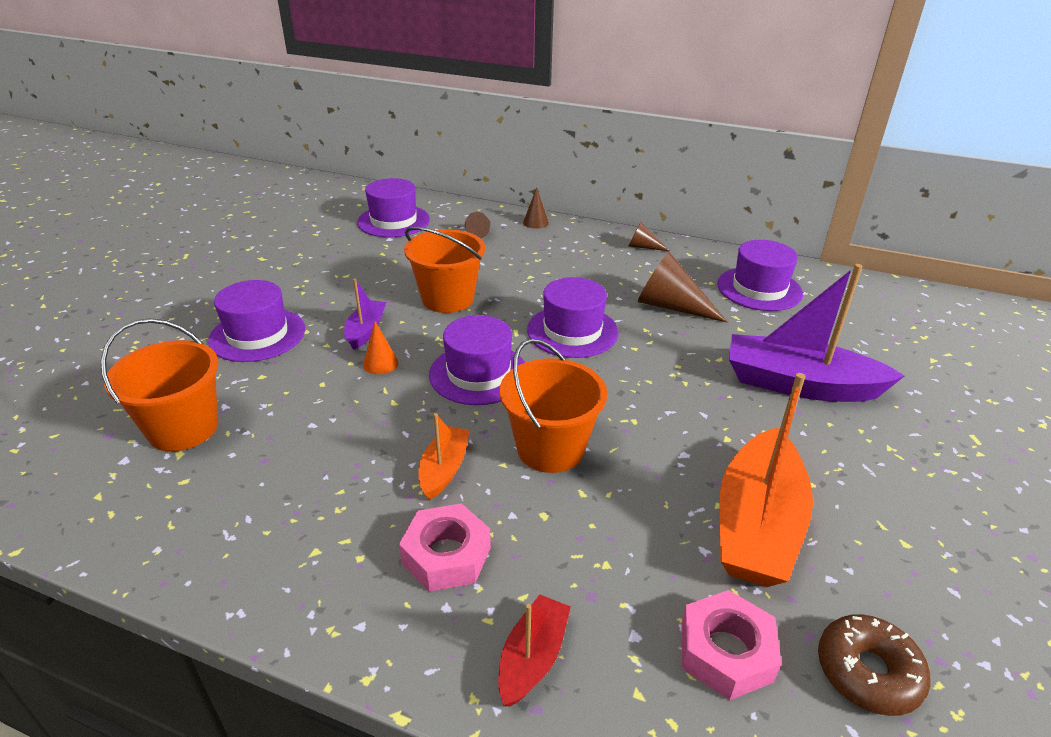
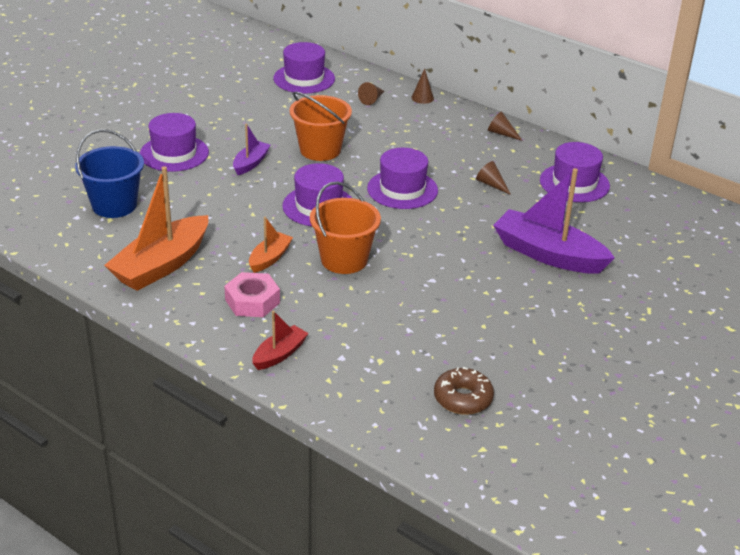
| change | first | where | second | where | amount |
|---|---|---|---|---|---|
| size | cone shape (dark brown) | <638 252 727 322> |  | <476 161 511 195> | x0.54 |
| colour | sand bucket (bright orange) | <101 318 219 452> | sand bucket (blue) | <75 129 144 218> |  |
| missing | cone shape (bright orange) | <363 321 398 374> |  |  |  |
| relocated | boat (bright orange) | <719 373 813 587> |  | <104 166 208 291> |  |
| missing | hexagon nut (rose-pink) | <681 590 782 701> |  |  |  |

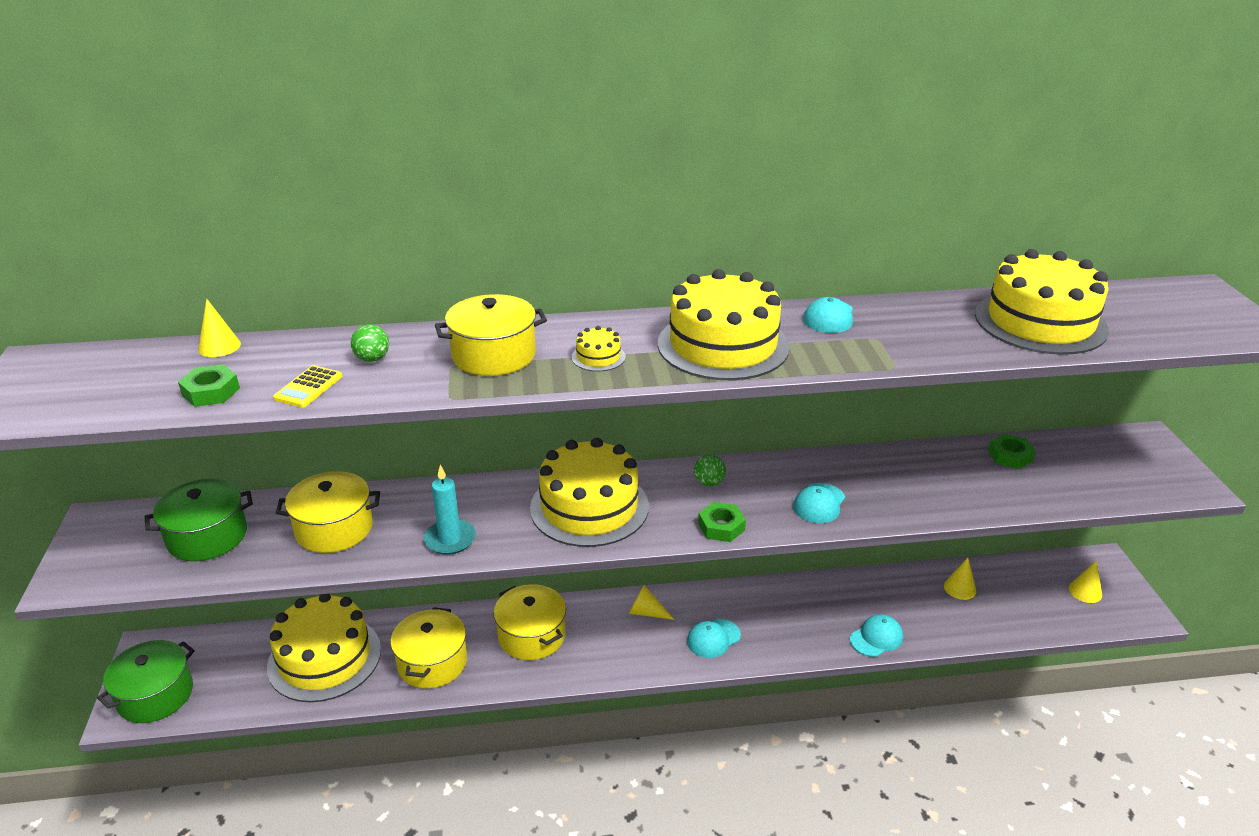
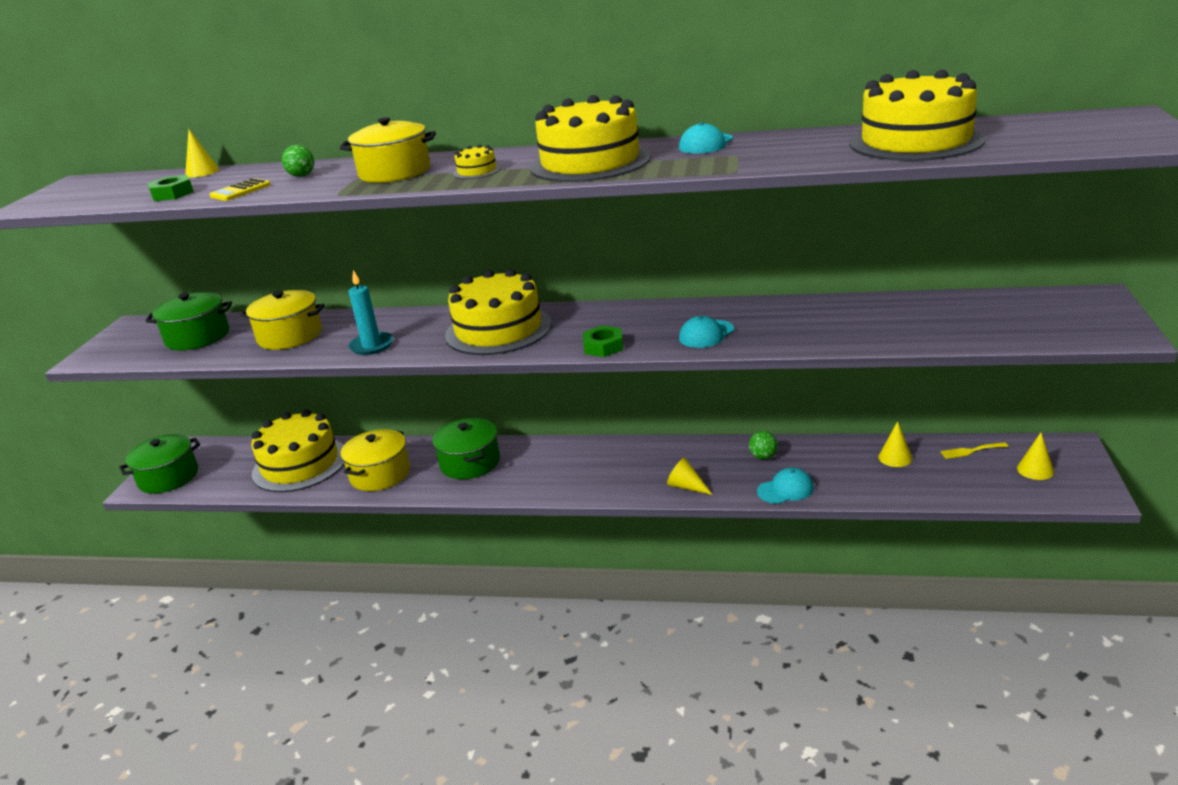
| change | first | where | second | where | amount |
|---|---|---|---|---|---|
| missing | hexagon nut (leaf-green) | <988 434 1036 469> |  |  |  |
| relocated | play ball (leaf-green) | <694 454 726 486> |  | <749 431 778 459> |  |
| colour | pot (golden) | <494 584 566 660> | pot (leaf-green) | <432 418 500 479> |  |
| relocated | cone shape (golden) | <629 585 675 620> |  | <667 458 713 495> |  |
| missing | peaked cap (aqua) | <687 619 741 658> |  |  |  |
| appeared |  |  | fork (golden) | <940 442 1008 459> |  |

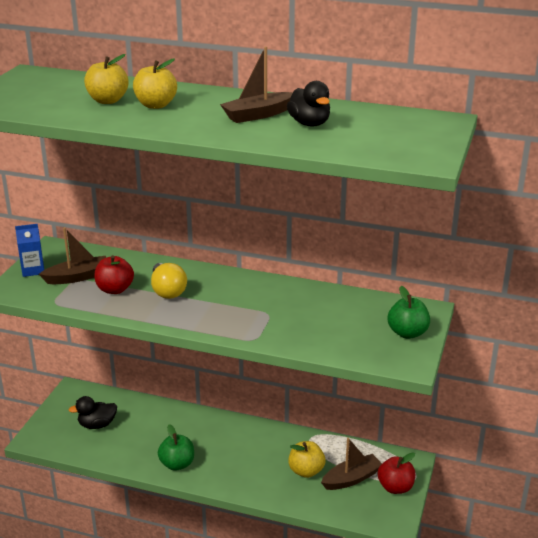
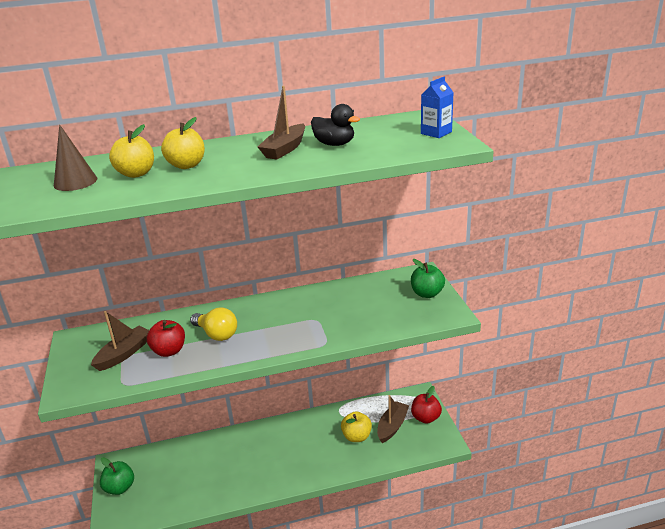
| change | first | where | second | where | amount |
|---|---|---|---|---|---|
| relocated | juice carton (blue) | <15 224 44 277> |  | <421 76 454 138> |  |
| missing | toy duck (black) | <69 396 117 429> |  |  |  |
| relocated | apple (leaf-green) | <158 424 194 471> |  | <100 457 134 495> |  |
| appeared |  |  | cone shape (dark brown) | <54 125 97 191> |  |

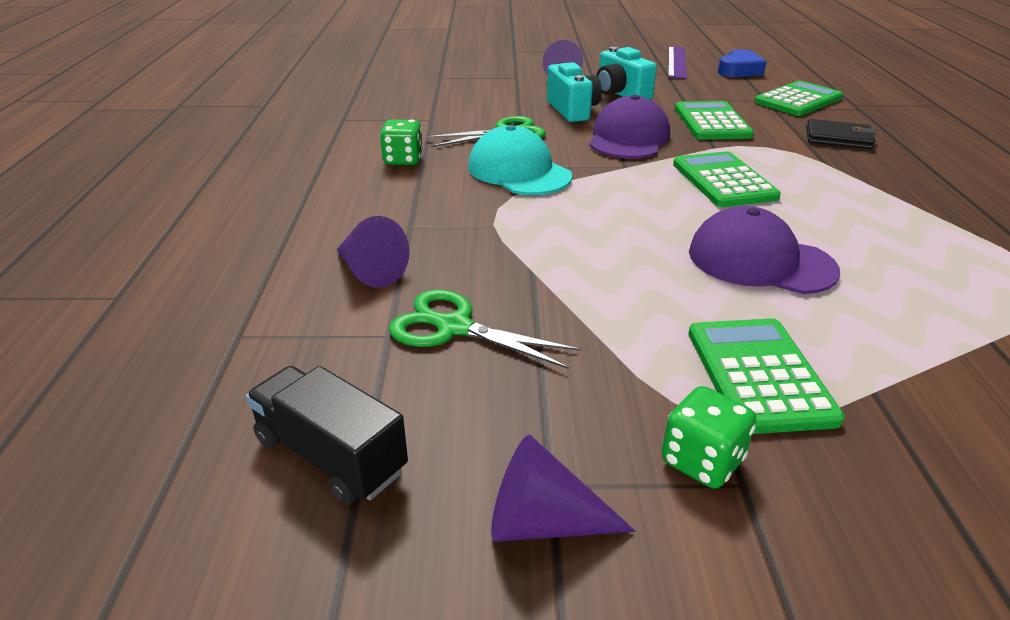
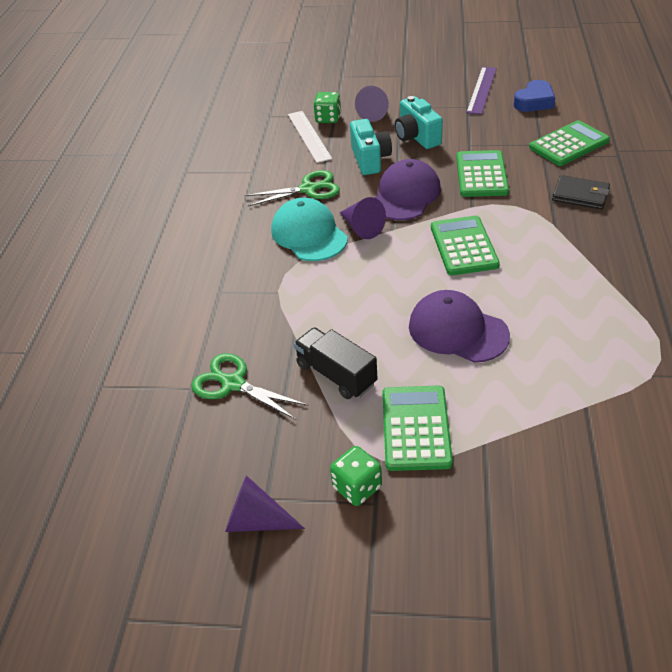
| change | first | where | second | where | amount |
|---|---|---|---|---|---|
| relocated | game die (leaf-green) | <380 119 423 165> |  | <313 92 341 123> |  |
| relocated | cone shape (purple) | <337 216 409 288> |  | <340 197 386 239> |  |
| relocated | lorry (black) | <246 366 408 504> |  | <294 327 377 399> |  |
| appeared |  |  | measuring stick (snow-white) | <288 111 332 163> |  |

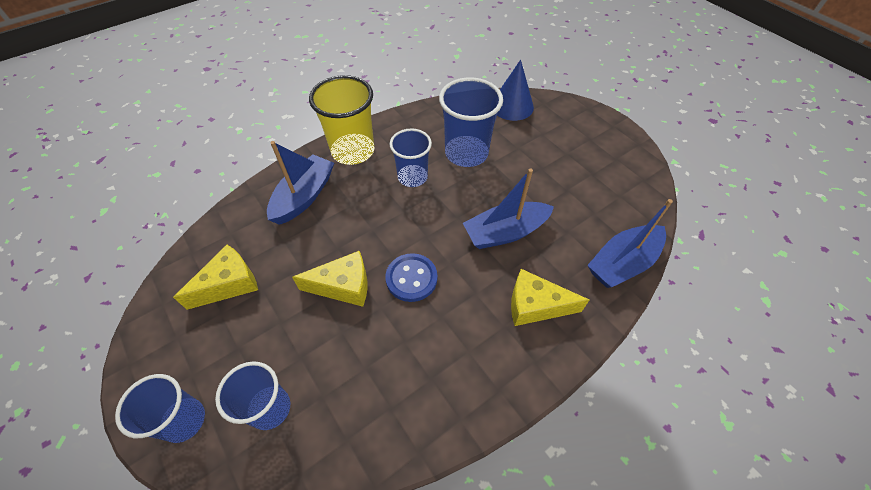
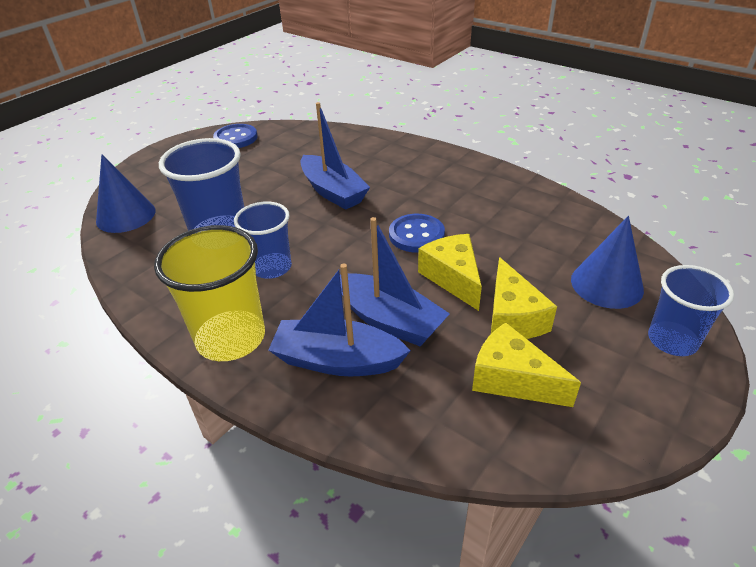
| change | first | where | second | where | amount |
|---|---|---|---|---|---|
| relocated | boat (blue) | <587 199 673 288> |  | <340 217 450 346> |  |
| relocated | cheese wedge (golden) | <511 269 589 326> |  | <491 257 557 339> |  |
| exchanged | beaker (blue) | <215 362 290 430> | cone shape (blue) | <571 216 644 309> |  |
| appeared |  |  | shirt button (blue) | <213 124 258 148> |  |

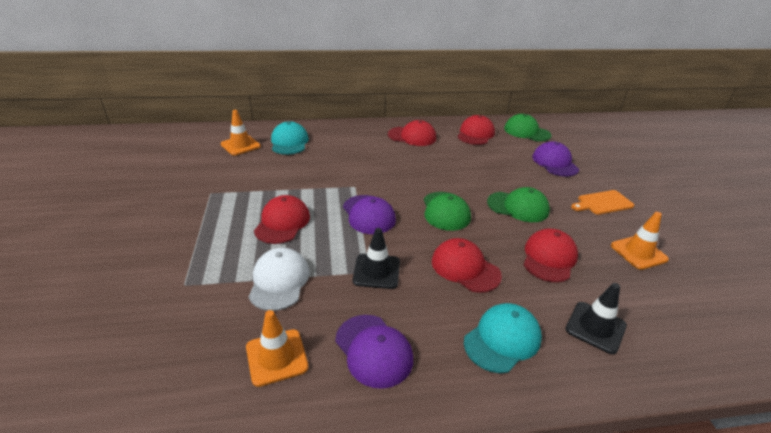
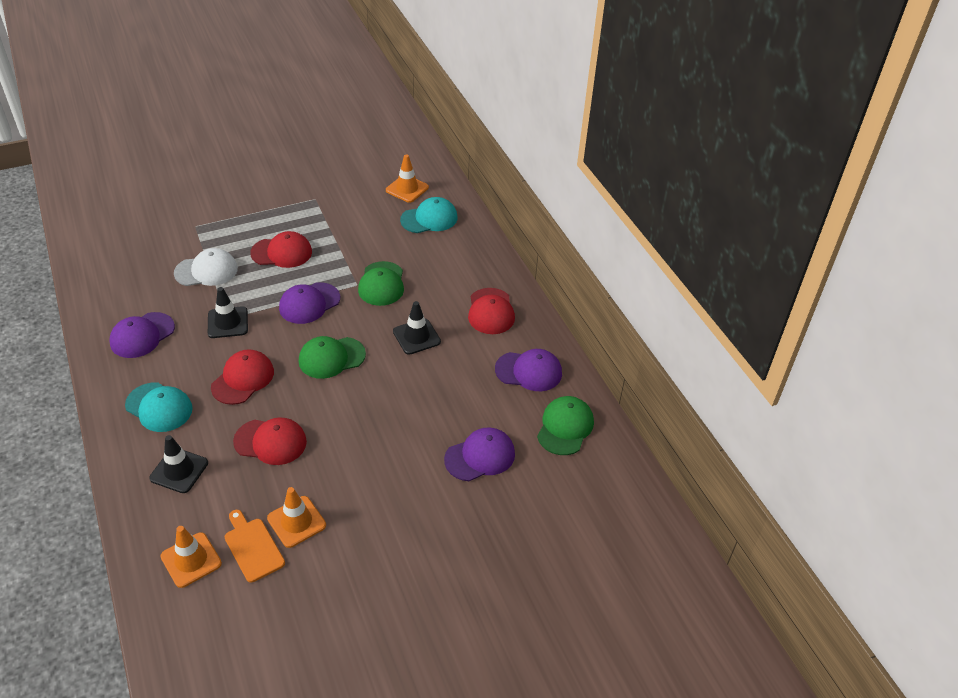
| change | first | where | second | where | amount |
|---|---|---|---|---|---|
| colour | peaked cap (scarlet) | <458 115 495 145> | peaked cap (purple) | <495 349 562 391> |  |
| relocated | peaked cap (leaf-green) | <487 187 550 222> |  | <358 261 404 306> |  |
| relocated | cutting board (bright orange) | <571 190 635 215> |  | <225 510 285 582> |  |
| relocated | safety cone (bright orange) | <246 310 309 387> |  | <161 526 222 588> |  |
| appeared |  |  | safety cone (black) | <393 301 441 355> |  |

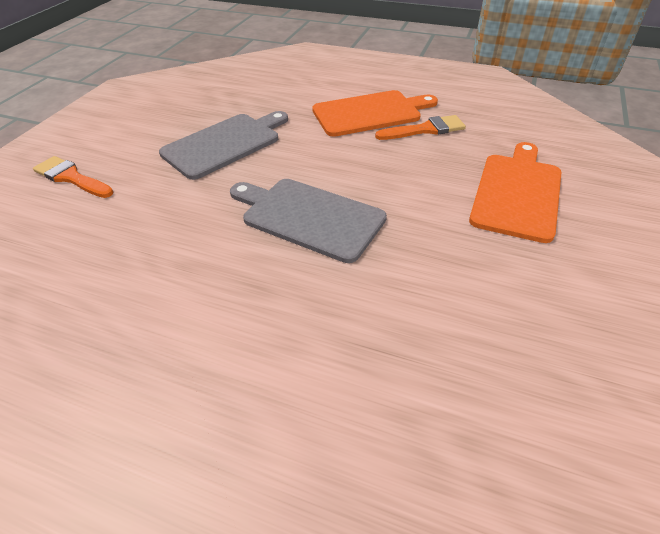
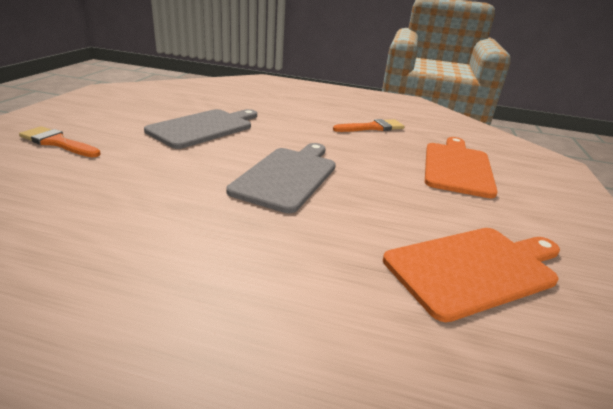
| change | first | where | second | where | amount |
|---|---|---|---|---|---|
| relocated | cutting board (bright orange) | <312 90 438 137> |  | <383 228 560 322> |  |
| spun | cutting board (ash-grey) | <230 179 387 263> |  | <226 143 336 213> | 90 degrees clockwise |

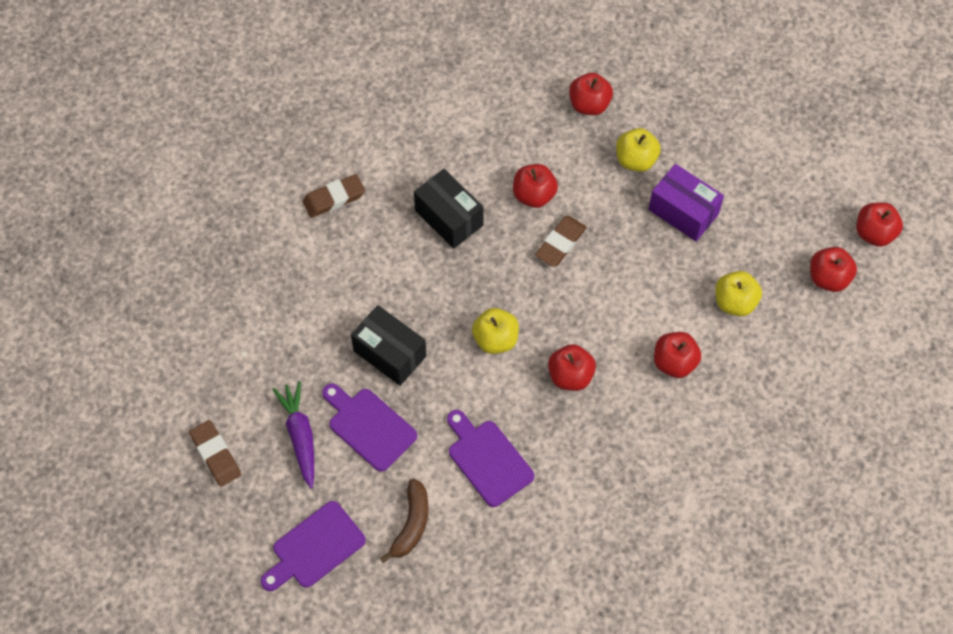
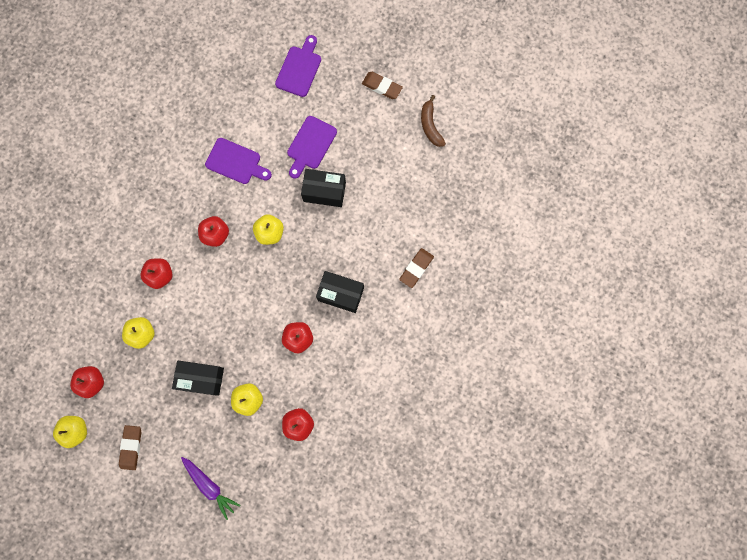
| change | first | where | second | where | amount |
|---|---|---|---|---|---|
| colour | package (purple) | <648 164 724 241> | package (black) | <172 361 224 396> |  |
| colour | apple (scarlet) | <856 202 903 247> | apple (golden) | <53 416 87 448> |  |
| relocated | eraser (dark brown) | <535 216 587 267> |  | <119 425 142 470> |  |
| relocated | root vegetable (purple) | <272 381 314 488> |  | <181 457 241 520> |  |
| spun | cutting board (purple) | <322 383 417 472> |  | <287 116 337 179> | 105 degrees clockwise |
| relocated | toy banana (dark brown) | <380 479 428 563> |  | <421 95 446 147> |  |

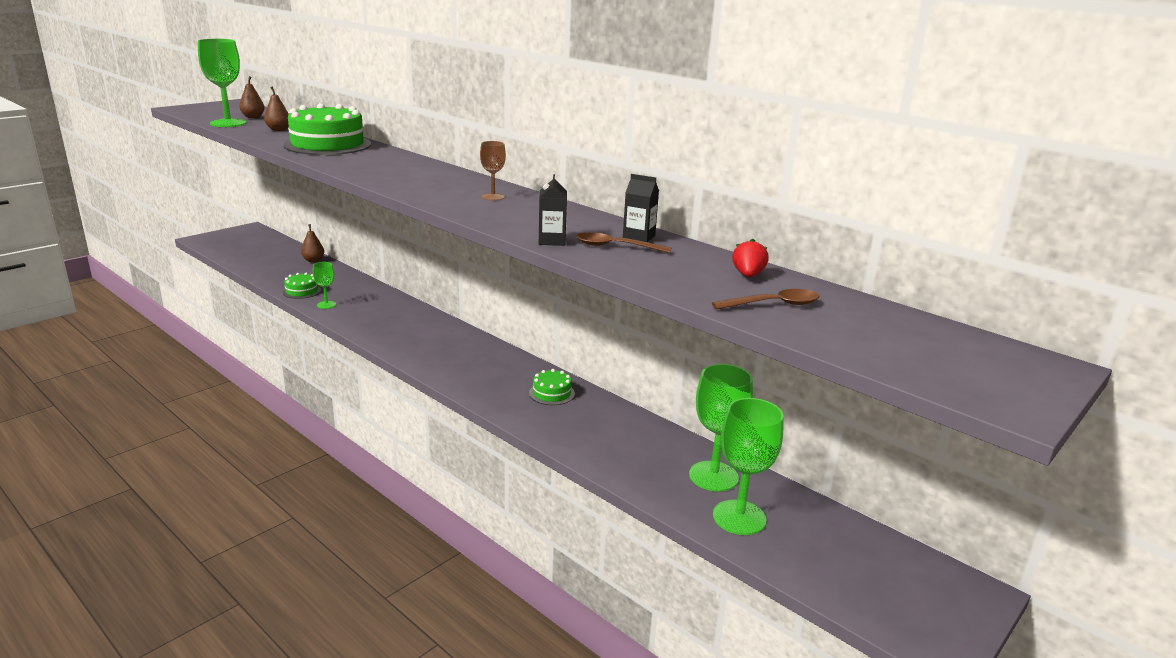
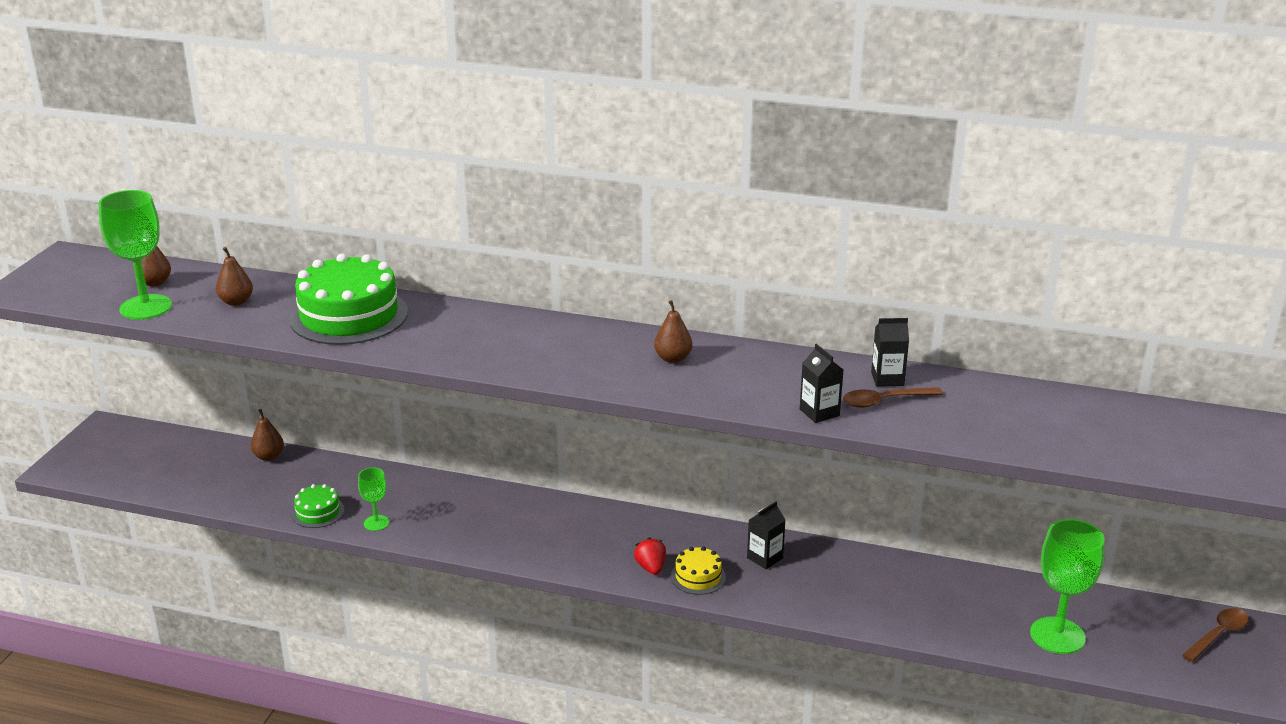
| change | first | where | second | where | amount |
|---|---|---|---|---|---|
| exchanged | chalice (dark brown) | <480 141 506 201> | pear fruit (dark brown) | <654 300 692 363> |  |
| relocated | berry (scarlet) | <732 239 769 277> |  | <634 537 666 575> |  |
| relocated | teaspoon (dark brown) | <712 289 819 310> |  | <1182 608 1249 662> |  |
| missing | chalice (leaf-green) | <689 364 753 492> |  |  |  |
| exchanged | gateau (leaf-green) | <529 369 575 405> | juice carton (black) | <747 501 785 569> |  |
| appeared |  |  | gateau (golden) | <671 546 726 595> |  |

